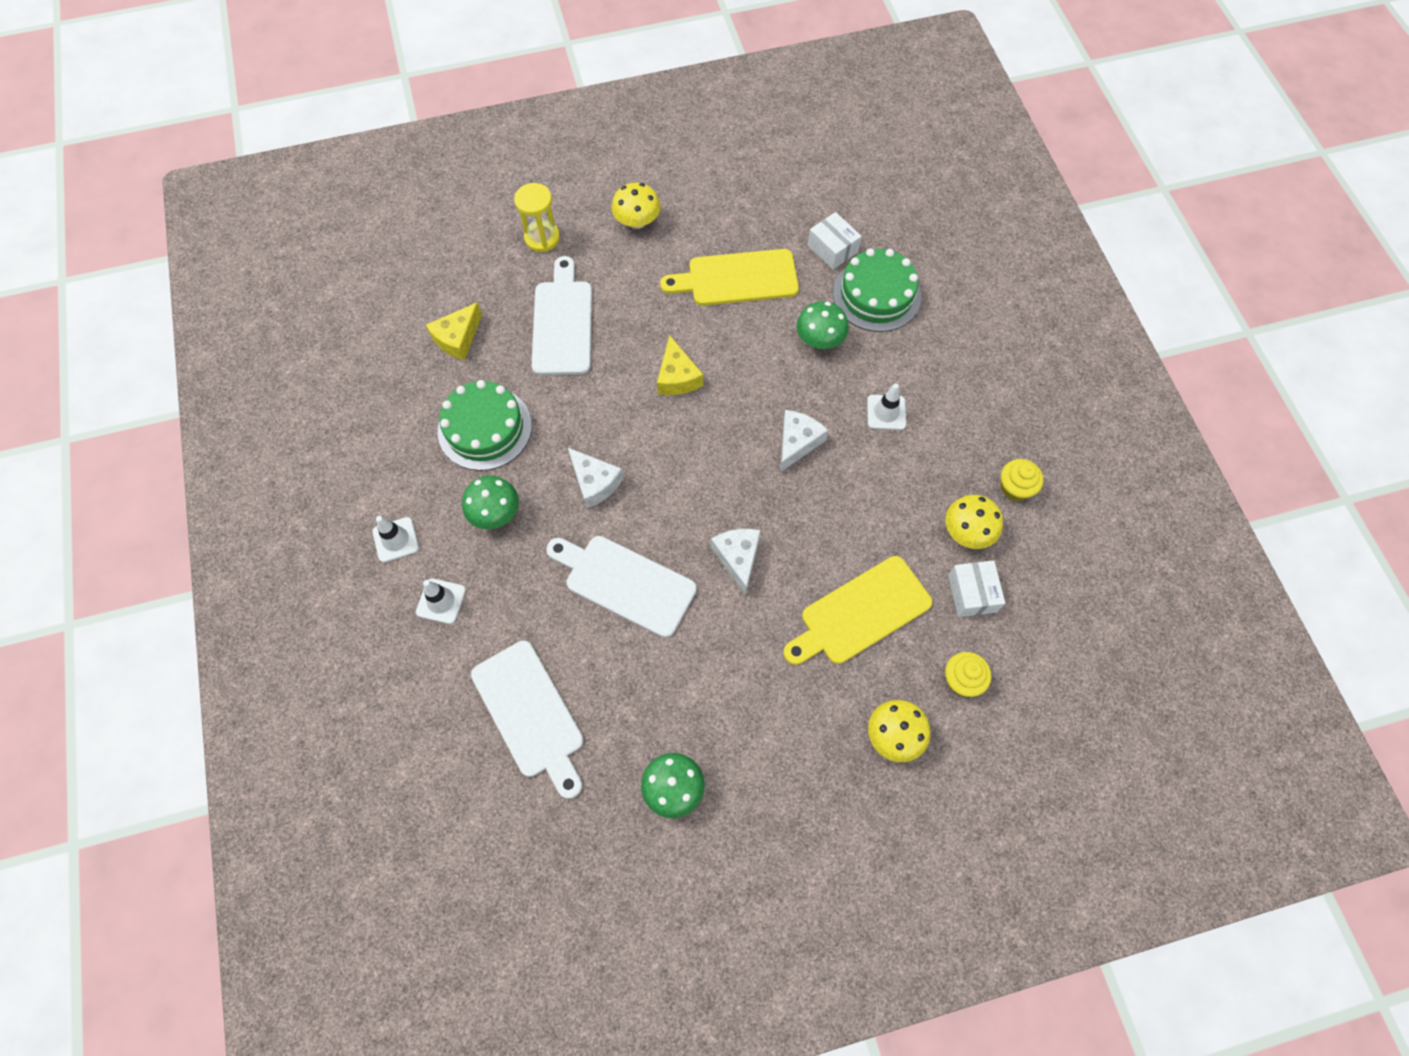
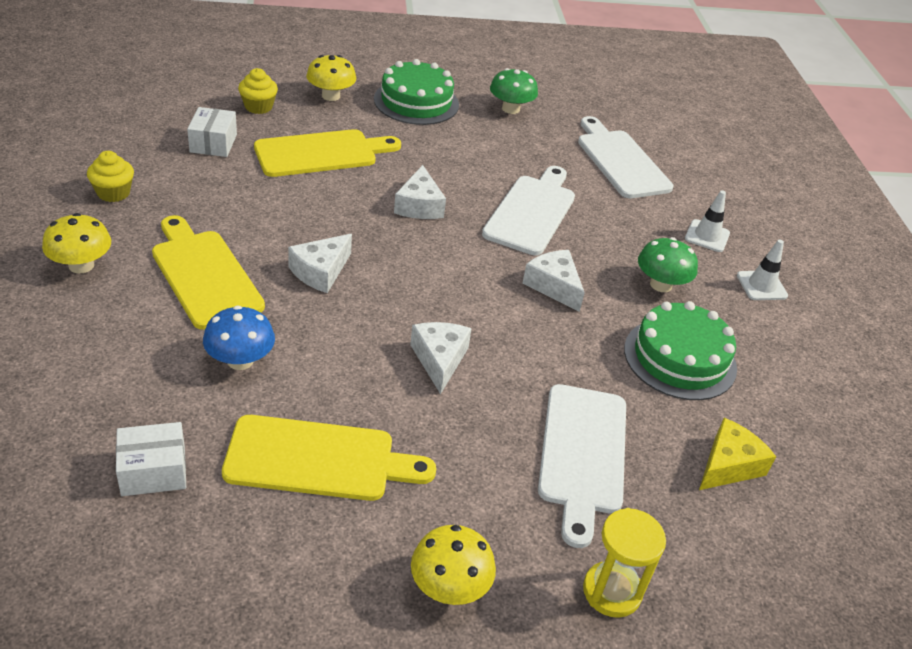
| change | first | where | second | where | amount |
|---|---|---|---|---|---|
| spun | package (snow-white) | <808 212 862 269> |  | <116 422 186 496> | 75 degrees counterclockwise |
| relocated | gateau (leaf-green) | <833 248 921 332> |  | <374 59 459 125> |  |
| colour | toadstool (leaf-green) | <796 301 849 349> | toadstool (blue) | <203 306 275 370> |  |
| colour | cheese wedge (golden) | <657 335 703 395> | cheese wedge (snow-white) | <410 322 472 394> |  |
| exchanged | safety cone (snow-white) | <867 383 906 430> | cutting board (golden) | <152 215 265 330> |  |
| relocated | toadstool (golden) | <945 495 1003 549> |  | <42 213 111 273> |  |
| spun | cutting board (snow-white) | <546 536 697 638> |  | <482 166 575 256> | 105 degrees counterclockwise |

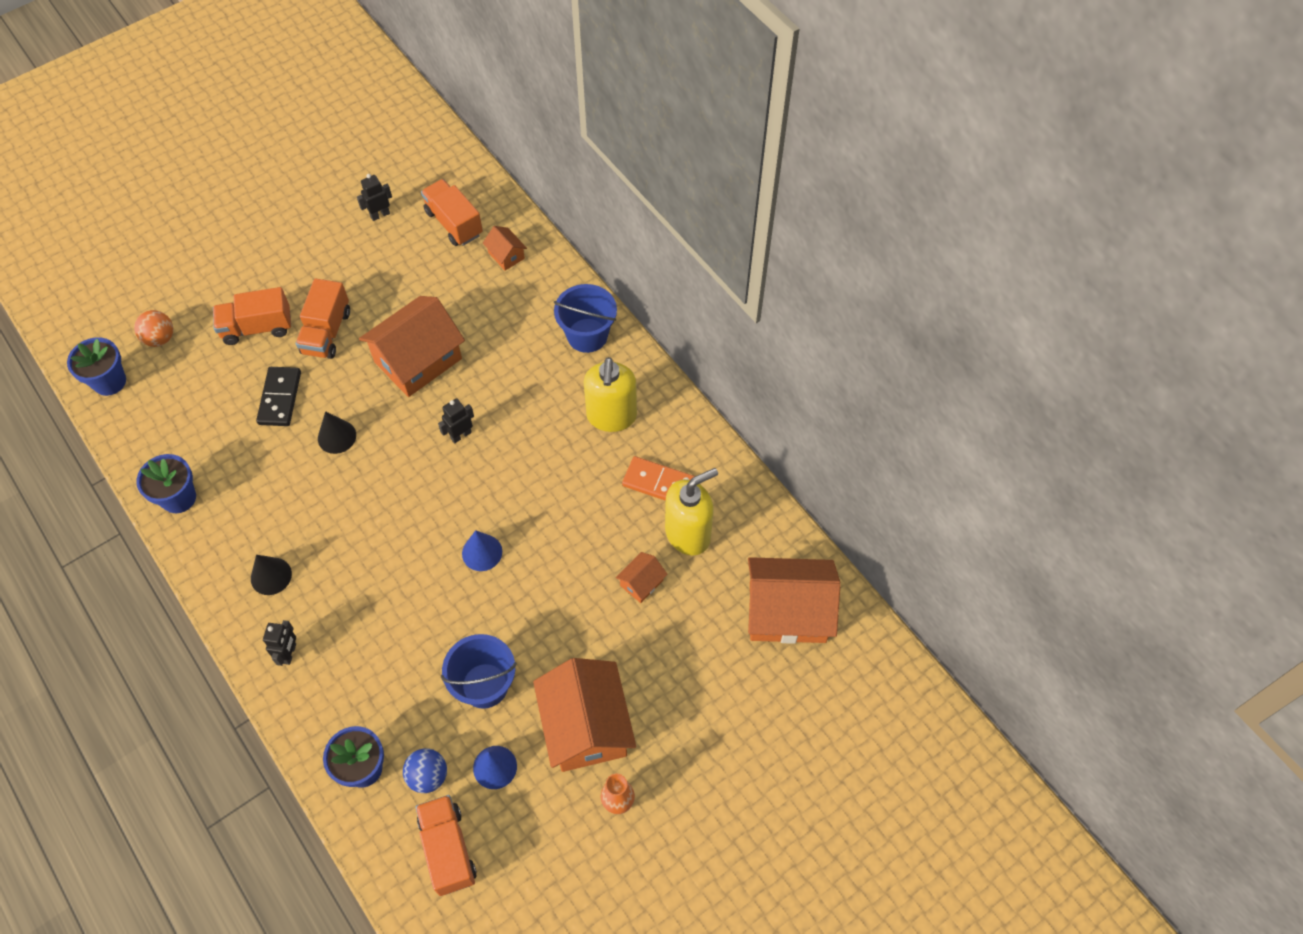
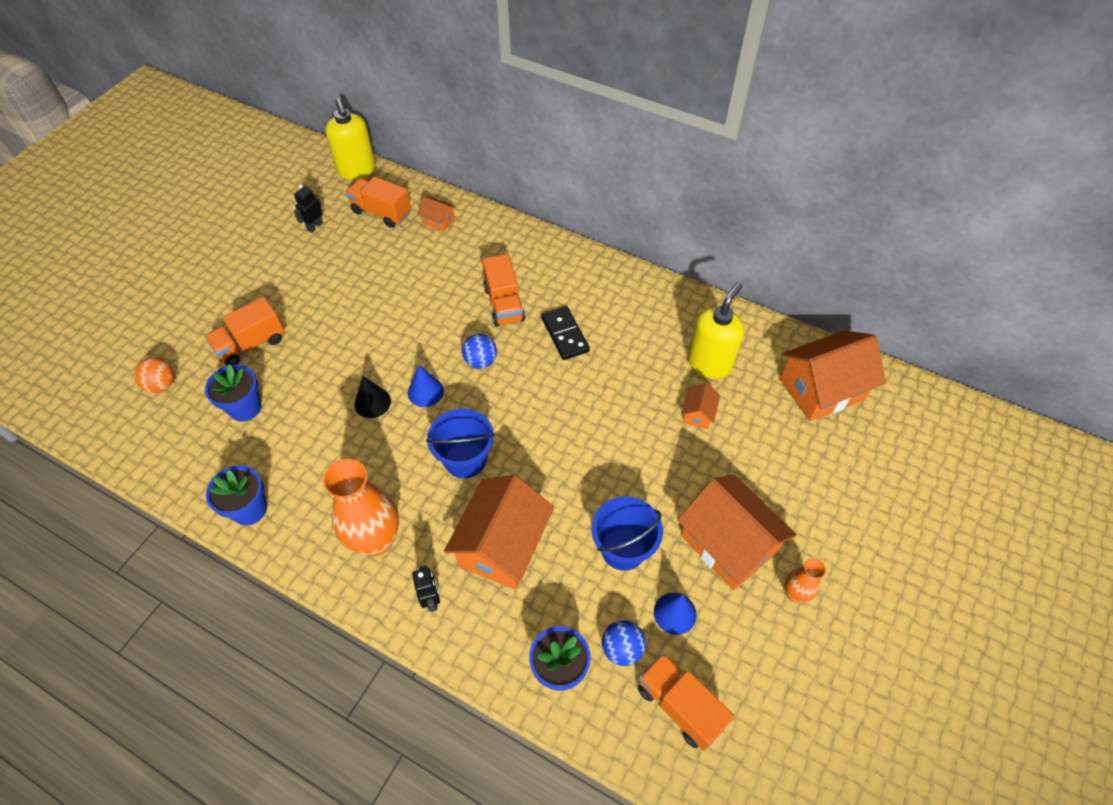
| change | first | where | second | where | amount |
|---|---|---|---|---|---|
| relocated | lorry (bright orange) | <296 278 350 359> |  | <482 254 525 327> |  |
| relocated | sand bucket (blue) | <554 284 617 353> |  | <426 408 495 479> |  |
| relocated | toy house (bright orange) | <359 296 465 397> |  | <444 475 554 590> |  |
| relocated | plant pot (blue) | <67 337 126 396> |  | <205 364 261 422> |  |
| relocated | soap dispenser (golden) | <583 357 637 432> |  | <325 98 376 180> |  |
| relocated | domino (black) | <256 367 301 426> |  | <541 306 590 360> |  |
| exchanged | toy robot (black) | <438 398 474 443> | play ball (blue) | <462 334 497 369> |  |
| missing | domino (bright orange) | <622 456 695 501> |  |  |  |
| relocated | cone shape (blue) | <462 530 502 571> |  | <408 365 444 407> |  |
| exchanged | cone shape (black) | <251 555 292 595> | tall vase (bright orange) | <323 459 399 556> |  |

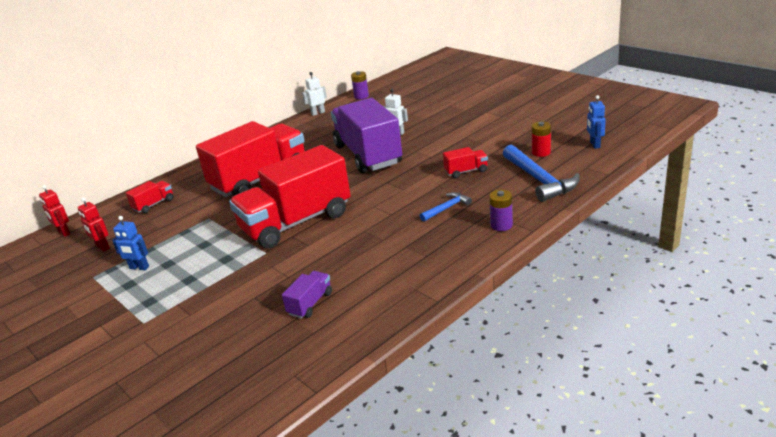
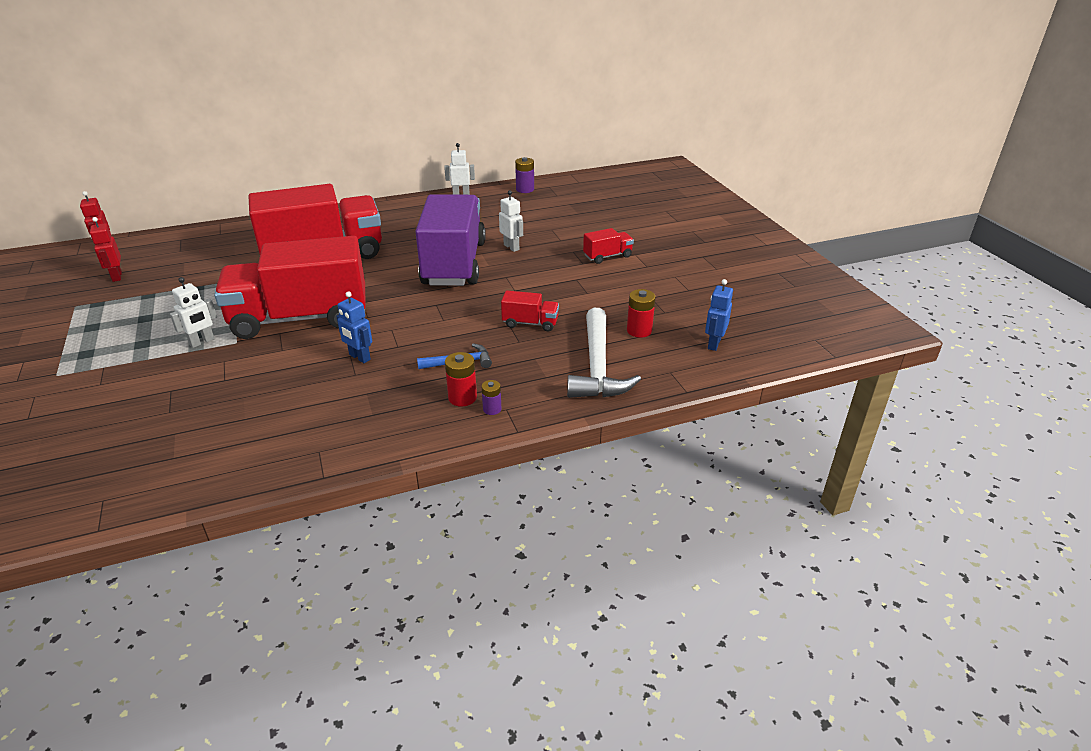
| change | first | where | second | where | amount |
|---|---|---|---|---|---|
| colour | hammer (blue) | <503 145 580 202> | hammer (snow-white) | <567 308 641 398> |  |
| relocated | lorry (scarlet) | <126 181 173 213> |  | <583 228 634 264> |  |
| size | AA battery (purple) | <489 190 513 231> |  | <481 380 502 415> | x0.64 |
| relocated | toy robot (blue) | <112 216 149 270> |  | <336 291 372 363> |  |
| missing | lorry (purple) | <282 271 332 318> |  |  |  |
| appeared |  |  | toy robot (snow-white) | <170 277 217 348> |  |
| appeared |  |  | AA battery (scarlet) | <445 352 477 407> |  |

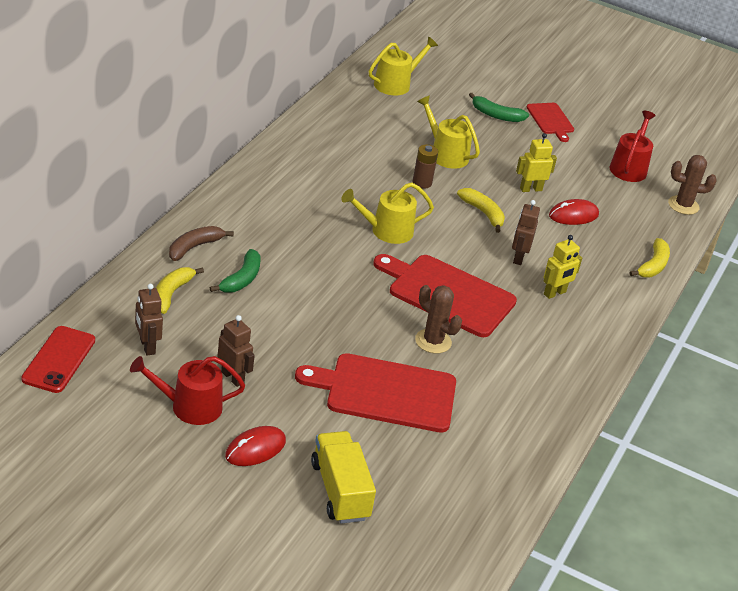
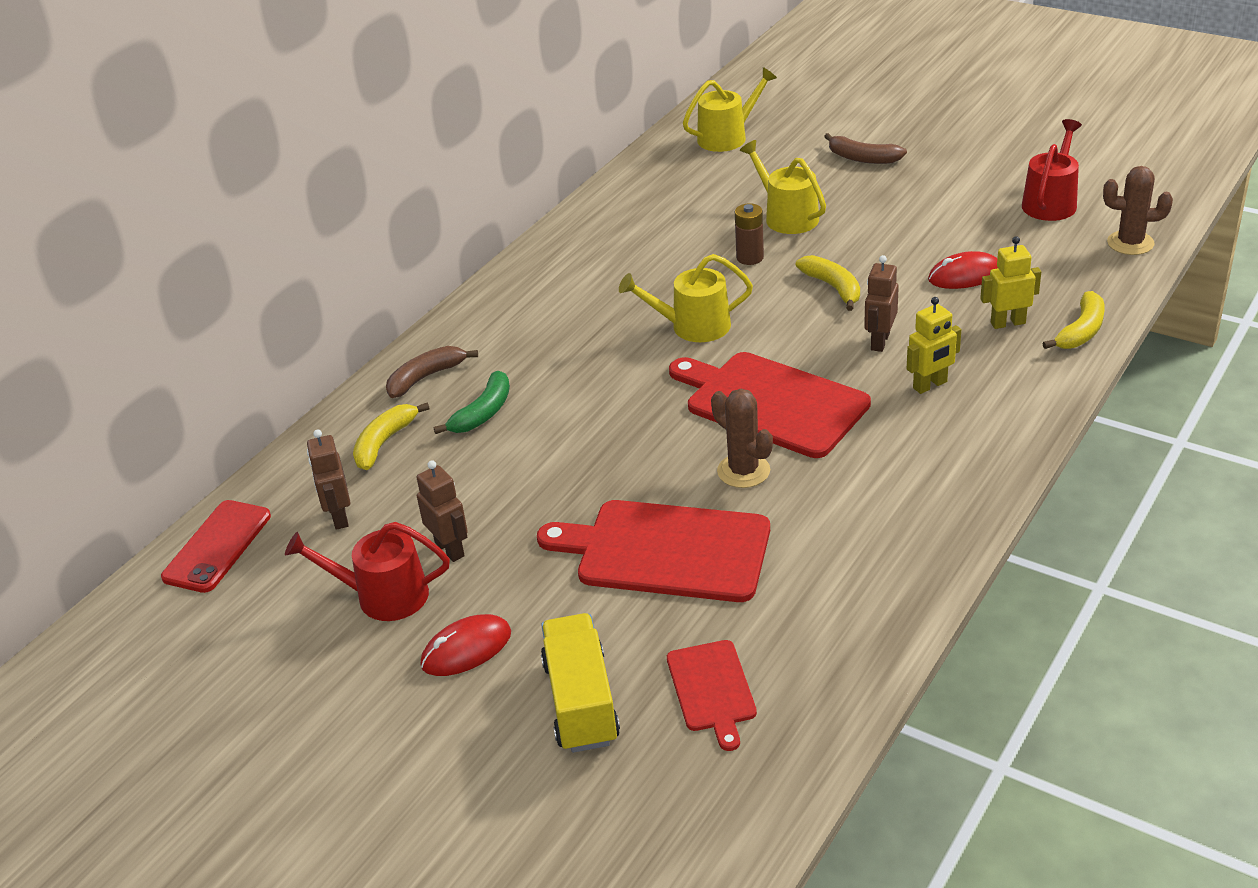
| change | first | where | second | where | amount |
|---|---|---|---|---|---|
| colour | toy banana (leaf-green) | <469 93 529 122> | toy banana (dark brown) | <824 133 907 164> |  |
| relocated | cutting board (scarlet) | <527 103 574 142> |  | <667 640 757 751> |  |
| relocated | toy robot (golden) | <516 133 557 192> |  | <980 236 1041 329> |  |

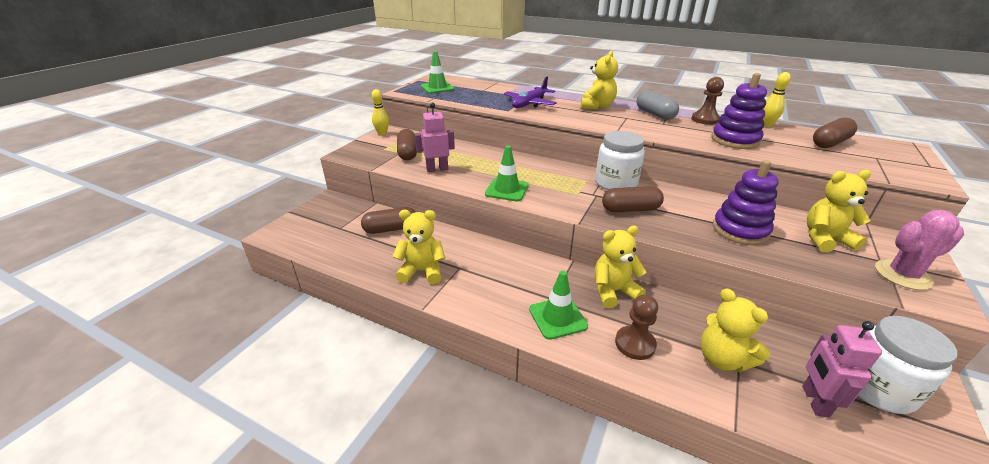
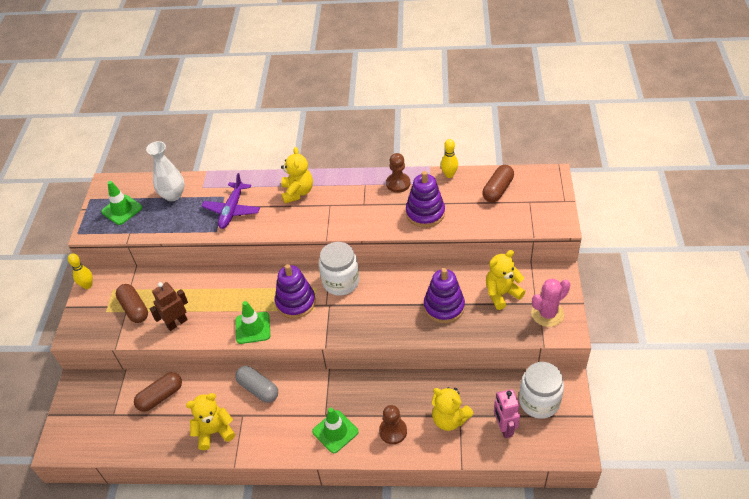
| change | first | where | second | where | amount |
|---|---|---|---|---|---|
| relocated | pill shape (ash-grey) | <637 91 679 120> |  | <235 366 278 403> |  |
| colour | toy robot (rose-pink) | <415 102 455 172> | toy robot (dark brown) | <150 282 188 331> |  |
| missing | pill shape (dark brown) | <602 186 664 212> |  |  |  |
| missing | teddy (golden) | <595 226 647 308> |  |  |  |
| appeared |  |  | tall vase (snow-white) | <146 141 185 201> |  |
| appeared |  |  | stacking rings (purple) | <275 264 316 319> |  |

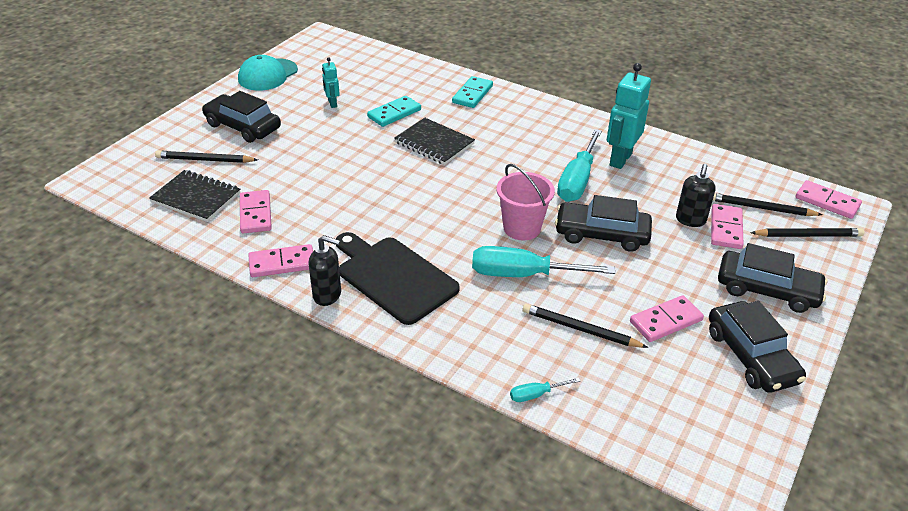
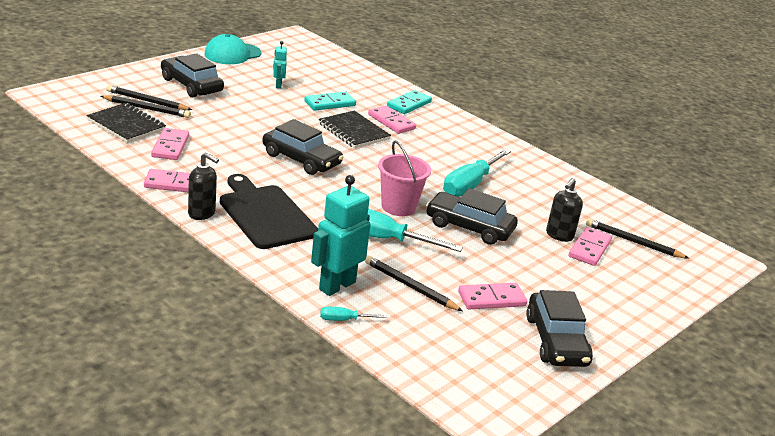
| change | first | where | second | where | amount |
|---|---|---|---|---|---|
| relocated | toy robot (aqua) | <607 63 651 169> |  | <311 175 371 296> |  |
| relocated | domino (rose-pink) | <796 180 862 219> |  | <368 105 416 134> |  |
| relocated | lead pencil (black) | <750 228 864 237> |  | <101 95 191 118> |  |
| relocated | car (black) | <718 243 828 313> |  | <262 119 343 175> |  |

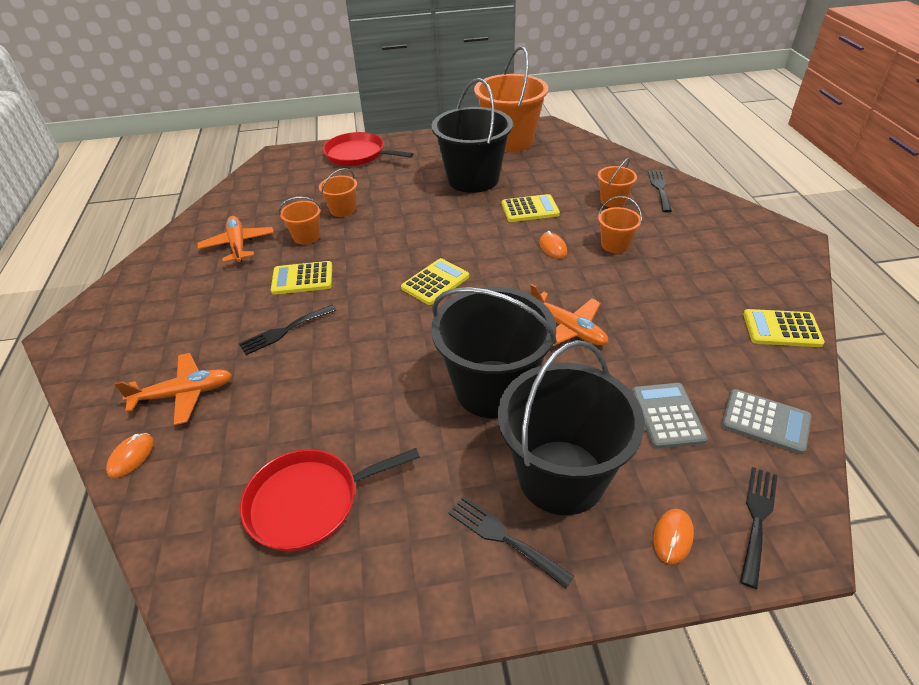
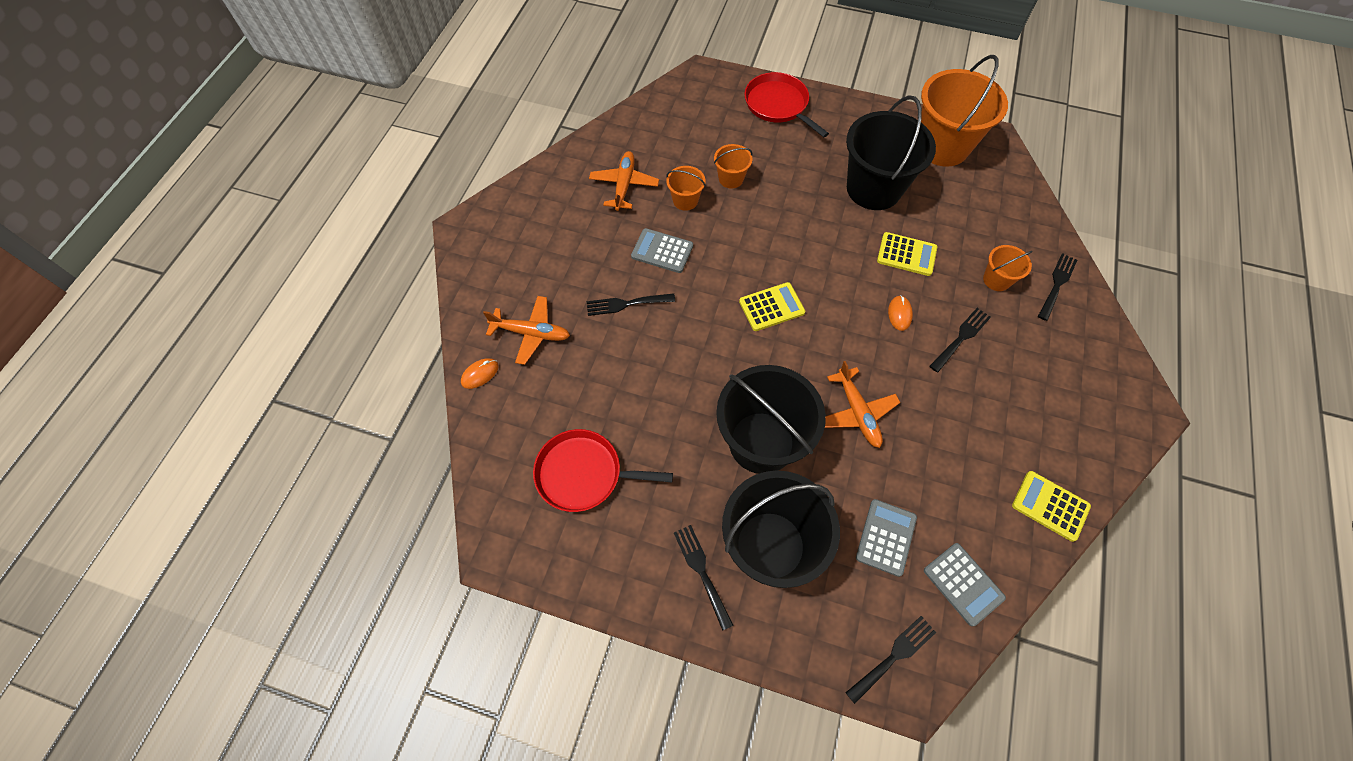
| change | first | where | second | where | amount |
|---|---|---|---|---|---|
| exchanged | sand bucket (bright orange) | <598 196 642 253> | fork (black) | <930 308 991 372> |  |
| colour | adding machine (golden) | <271 261 332 295> | adding machine (ash-grey) | <631 228 693 273> |  |
| missing | mouse (bright orange) | <653 509 694 565> |  |  |  |

